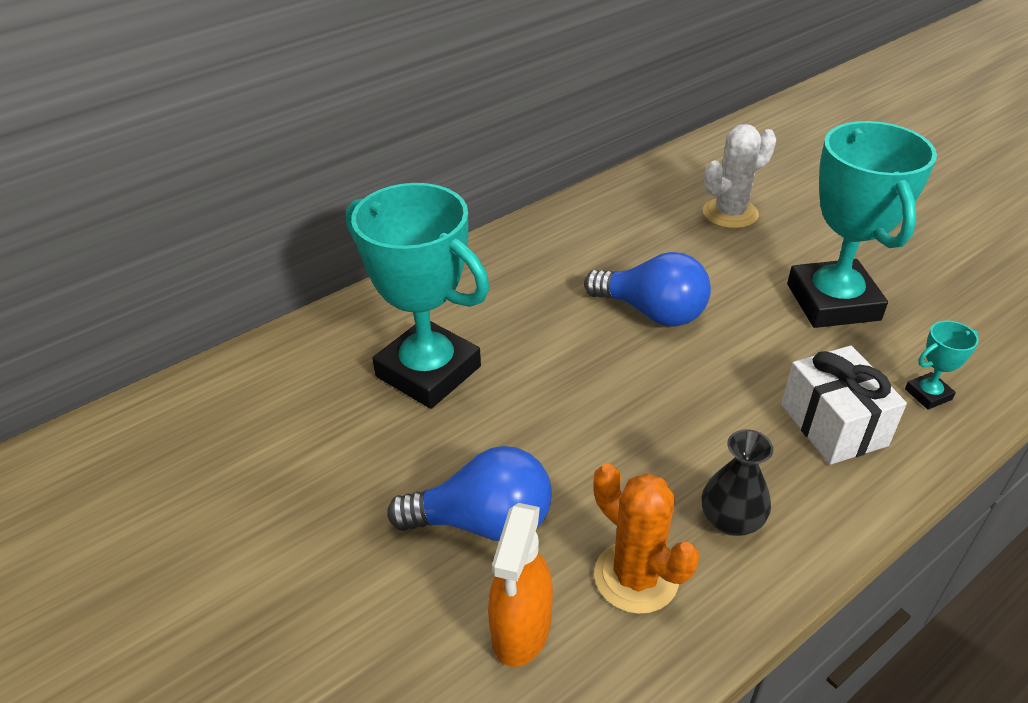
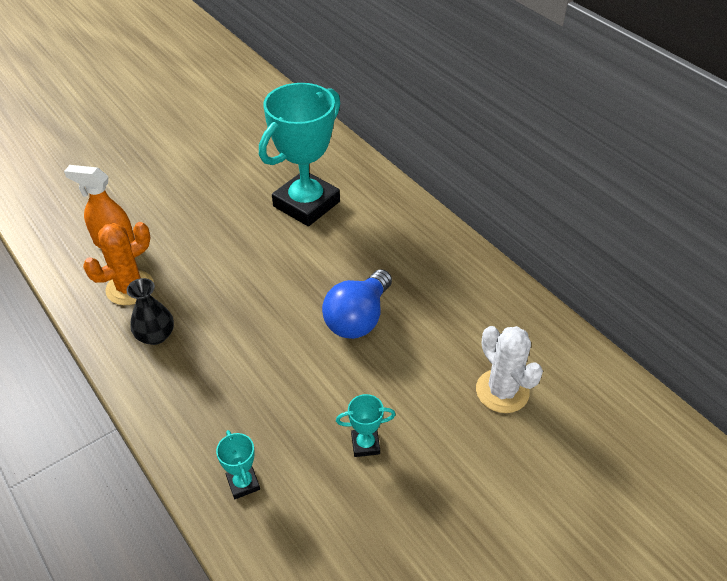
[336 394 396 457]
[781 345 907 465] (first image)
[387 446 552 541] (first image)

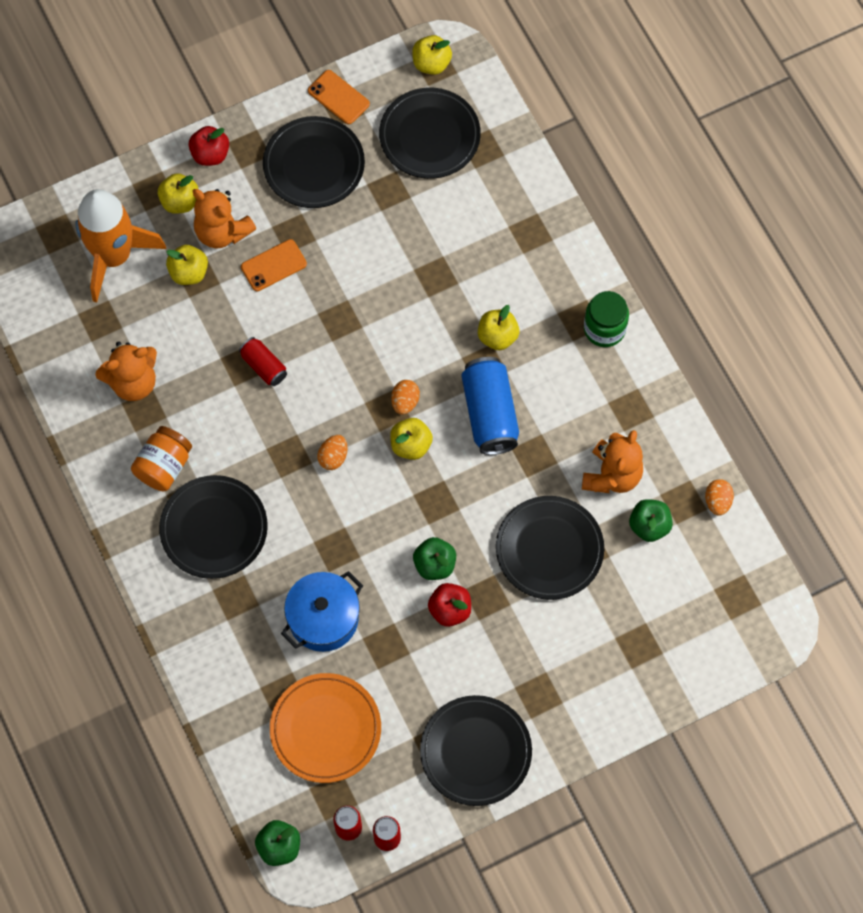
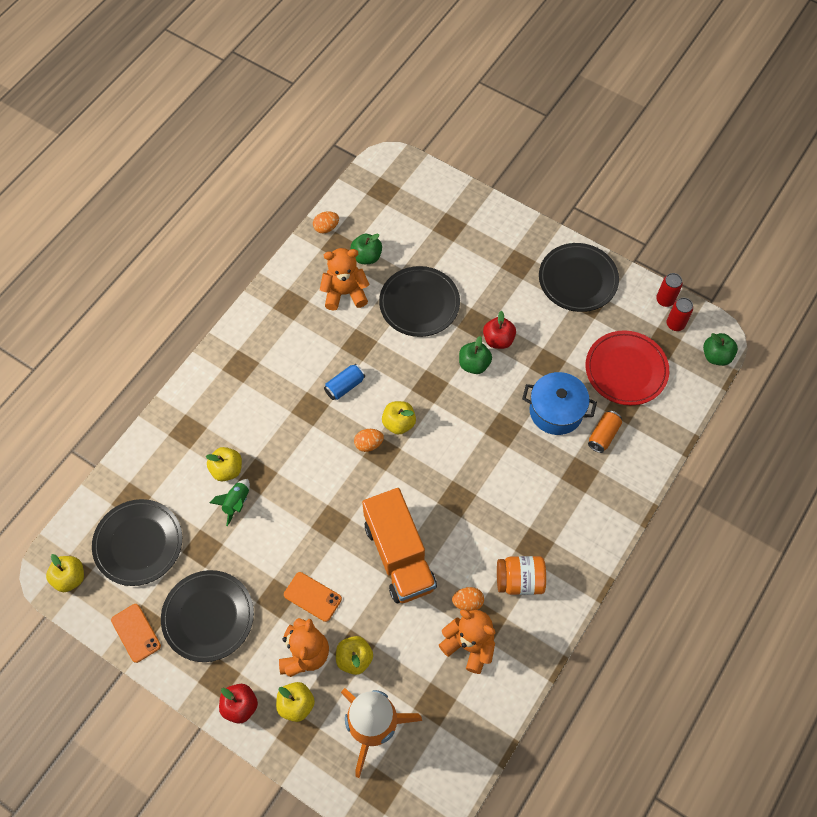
[111 604 161 663]
[584 291 629 347] (first image)
[205 447 242 481]
[362 488 437 603]
[324 364 365 400]
[452 587 484 611]
[159 475 268 579] (first image)
[586 330 669 405]
[588 411 622 453]
[210 479 250 526]

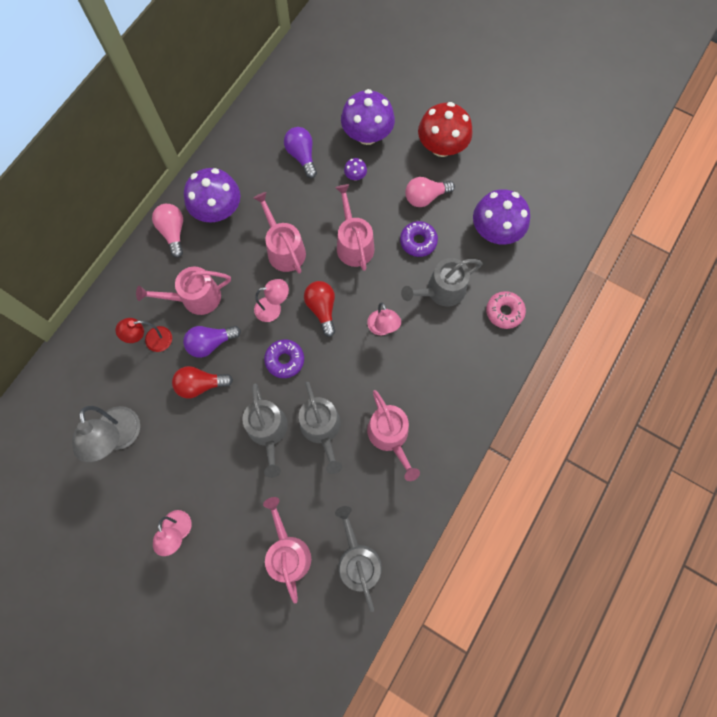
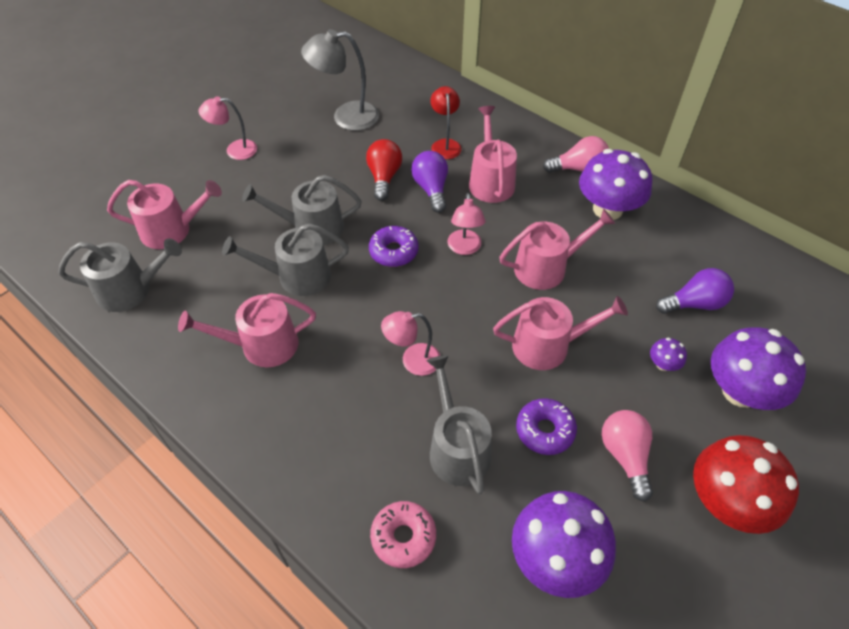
[304 281 335 337] (first image)

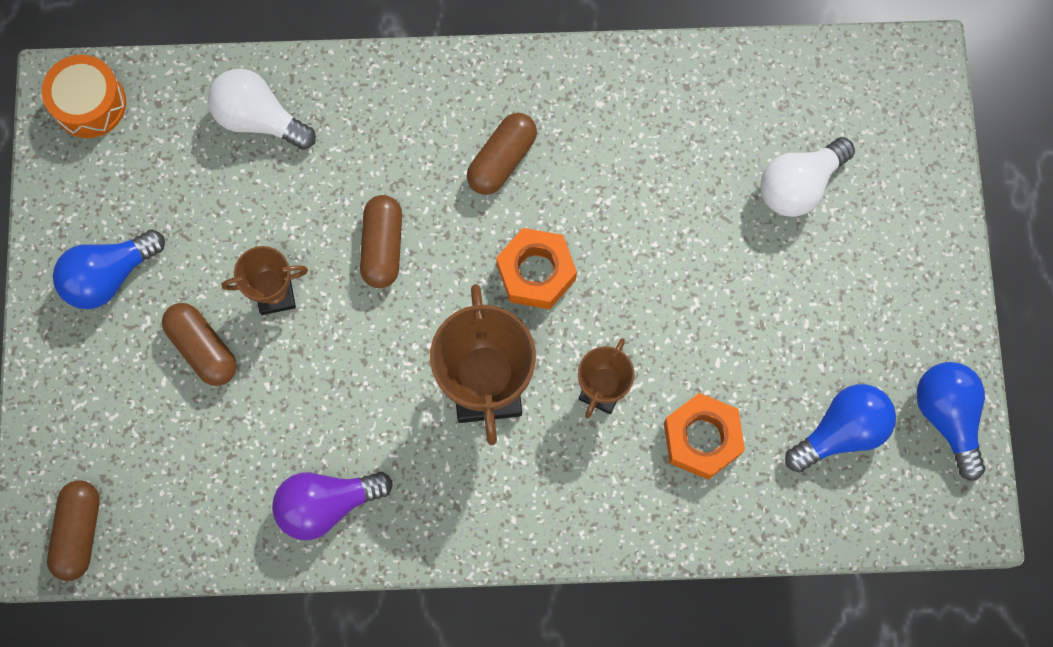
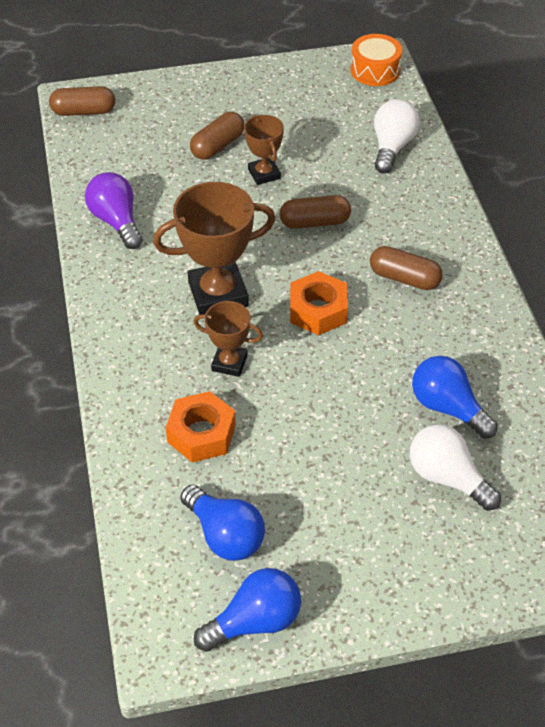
[412 356 498 439]

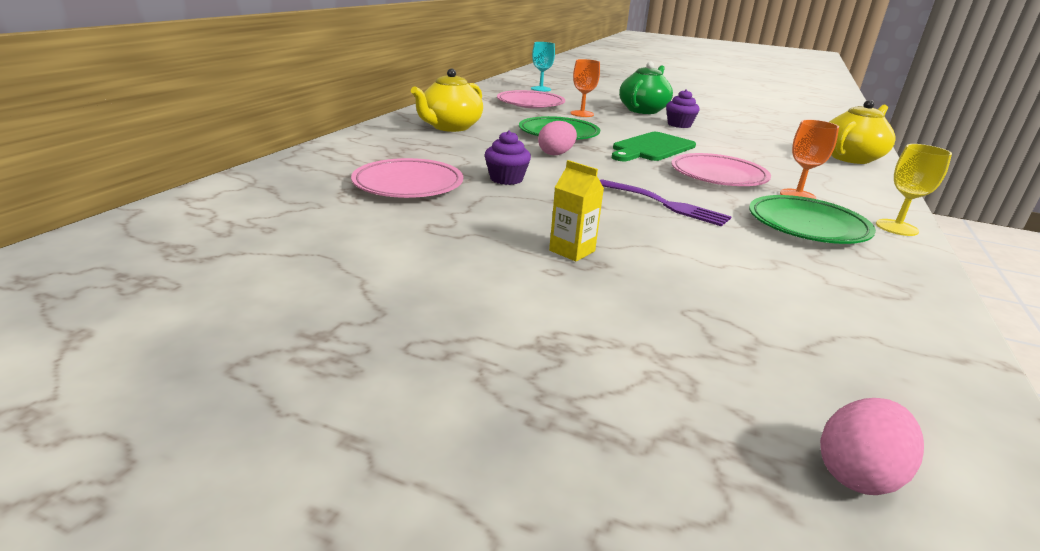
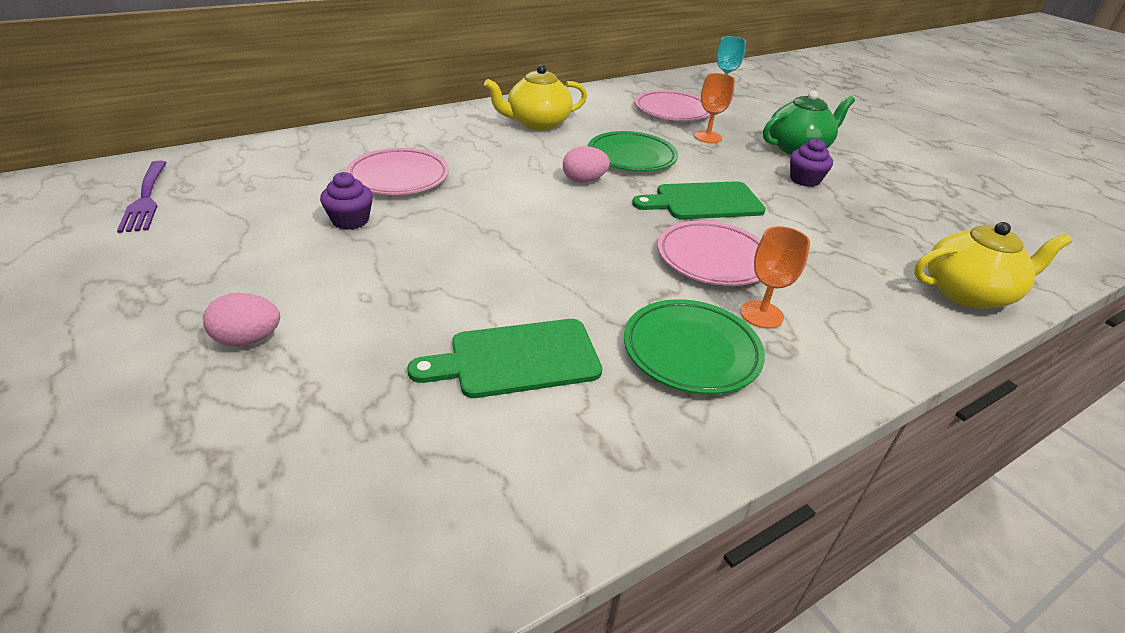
[320 172 373 230]
[876 144 952 236] (first image)
[549 160 604 262] (first image)
[117 161 167 233]
[203 293 280 346]
[407 319 602 398]

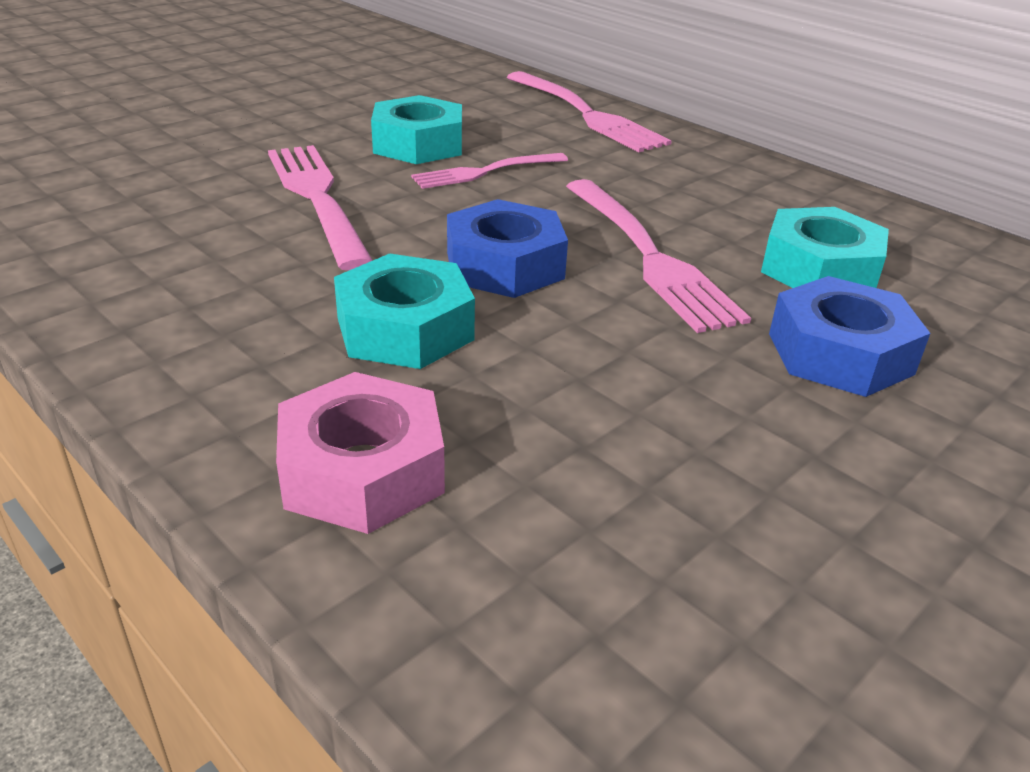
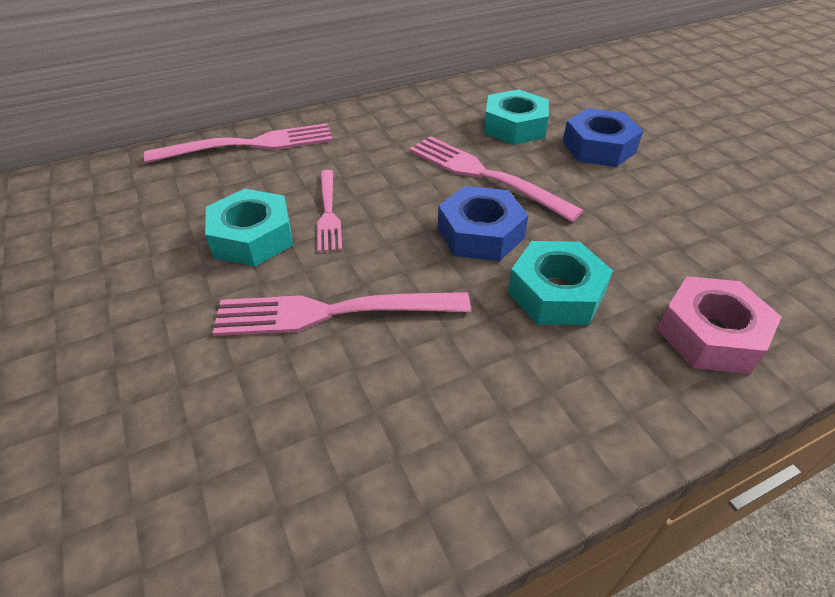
[409 136 583 222]

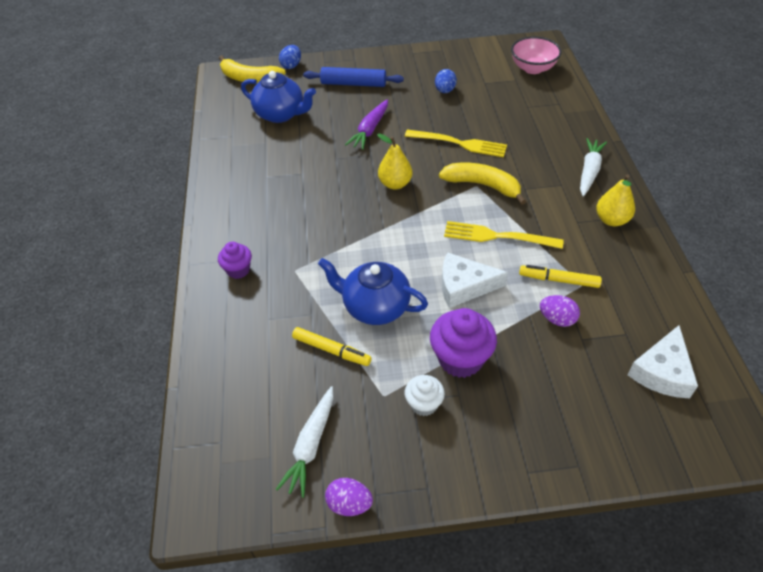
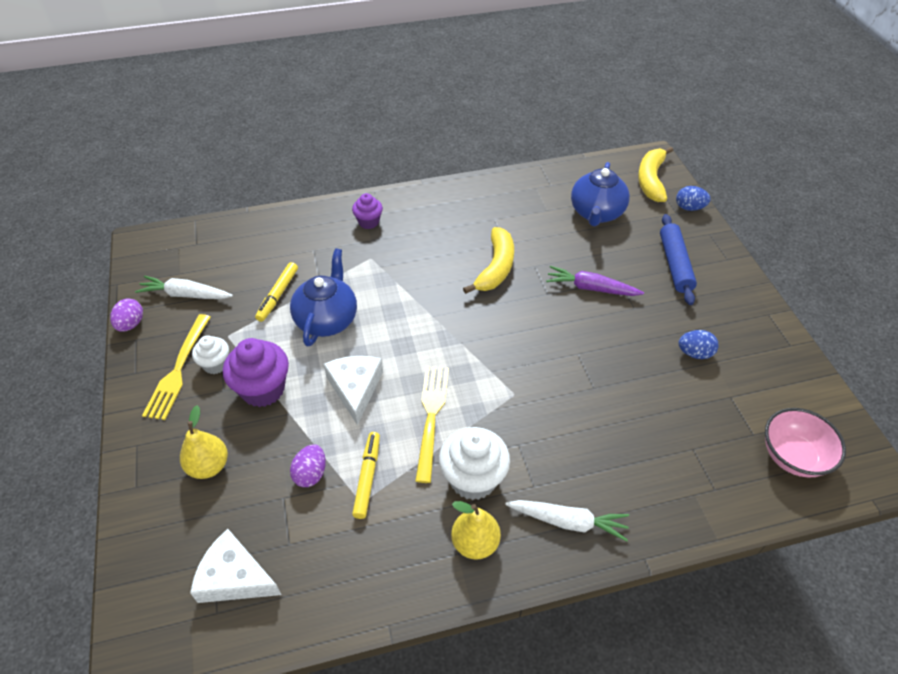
[142 314 211 420]
[180 405 228 479]
[463 227 514 294]
[439 427 510 500]

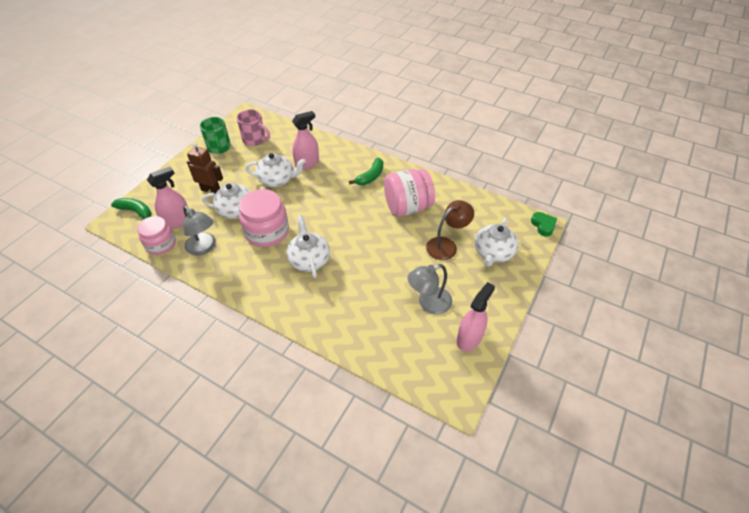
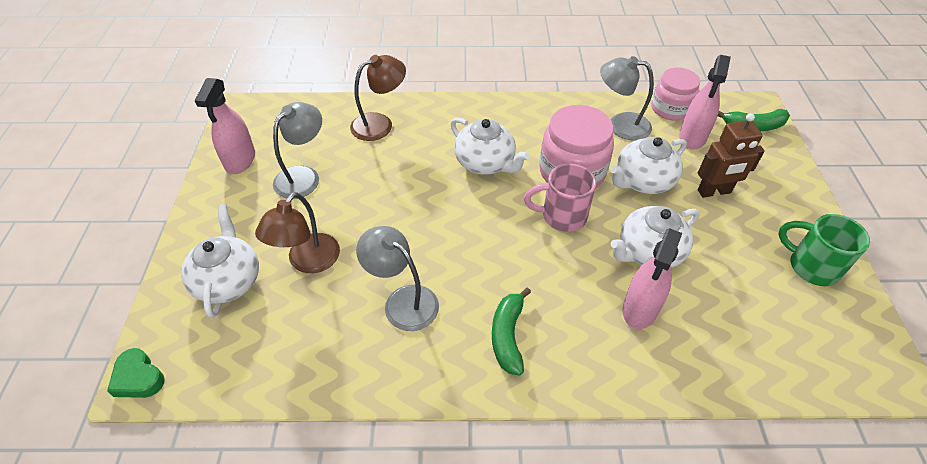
[524 163 596 232]
[356 226 439 331]
[350 55 406 141]

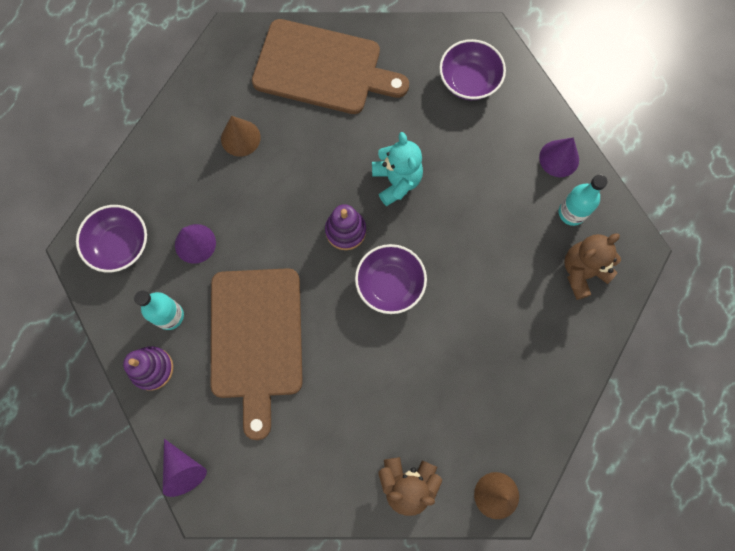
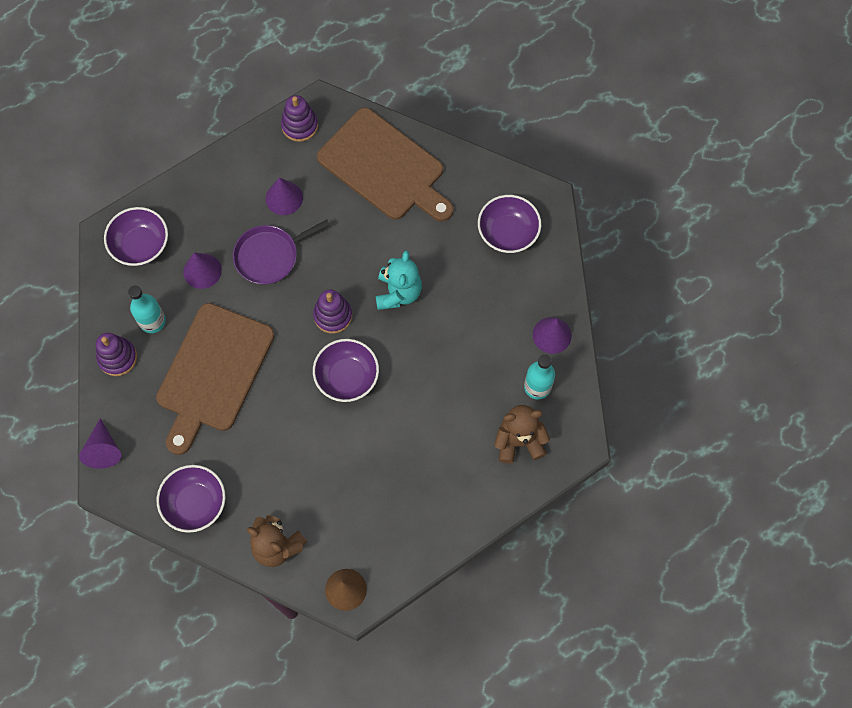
[266 177 303 215]
[281 95 318 142]
[233 220 330 285]
[157 465 225 533]

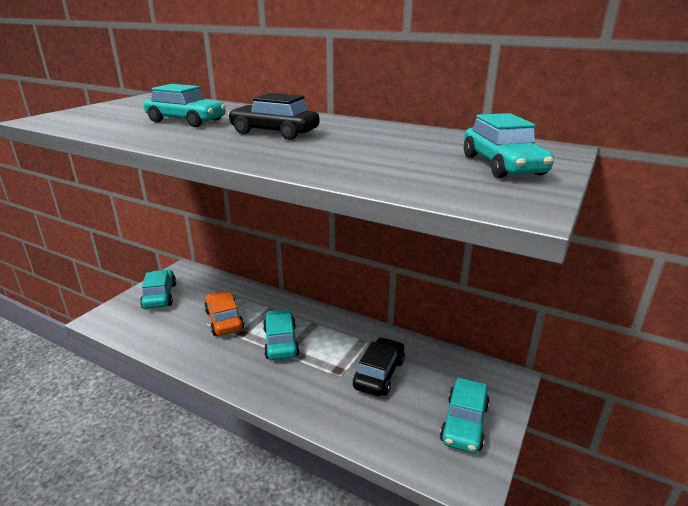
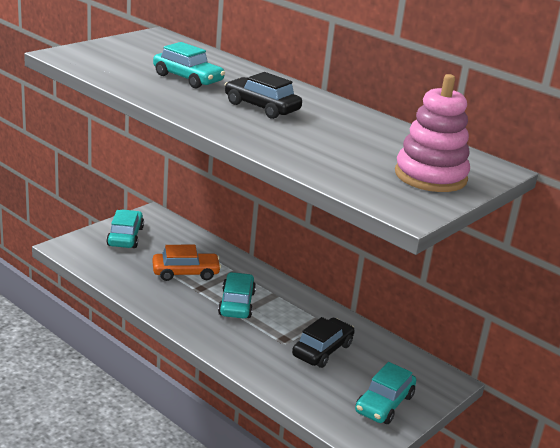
[395 74 470 192]
[152 245 221 281]

